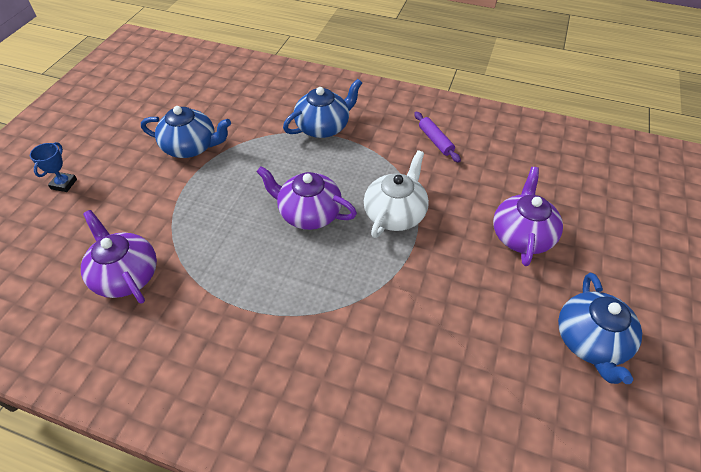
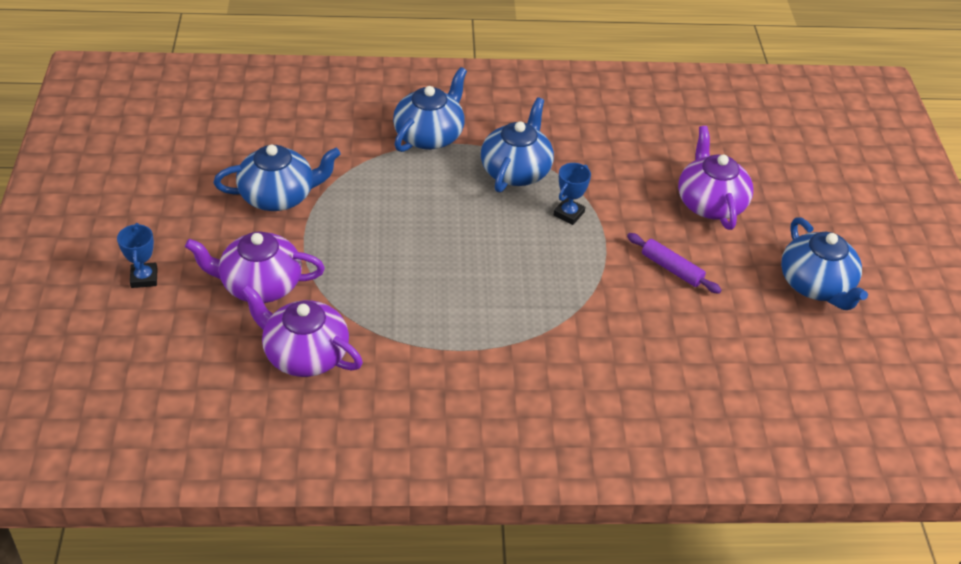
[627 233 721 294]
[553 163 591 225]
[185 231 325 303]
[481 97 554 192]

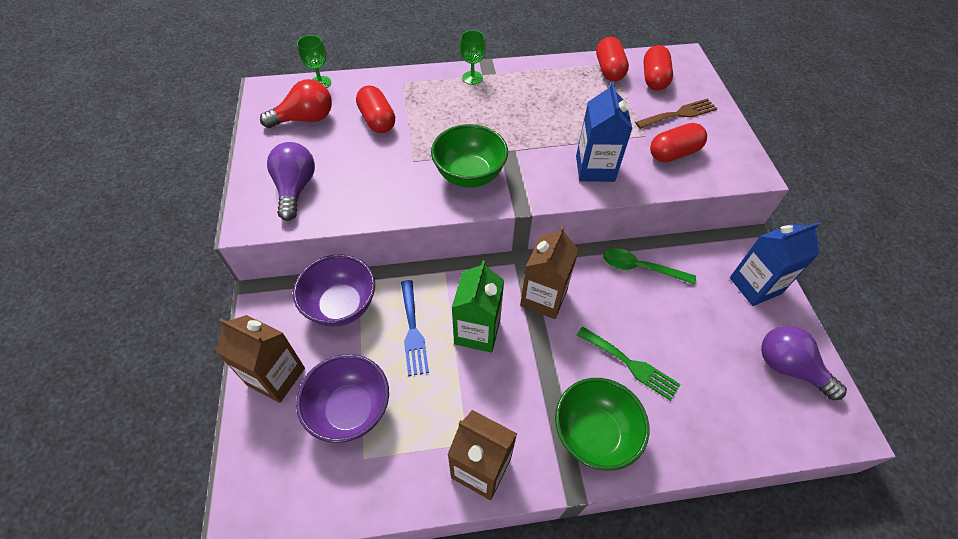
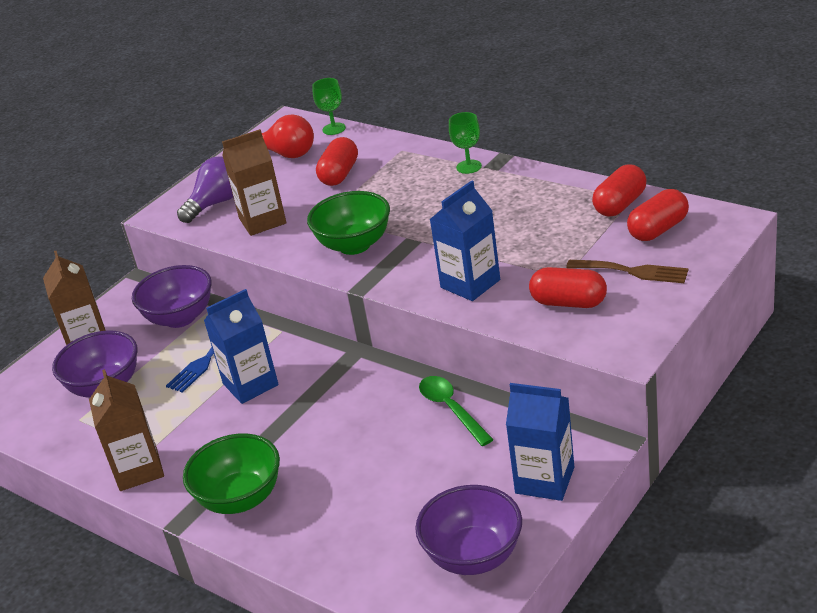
[222 129 286 236]
[204 289 279 404]
[415 485 522 575]
[577 327 680 401] (first image)

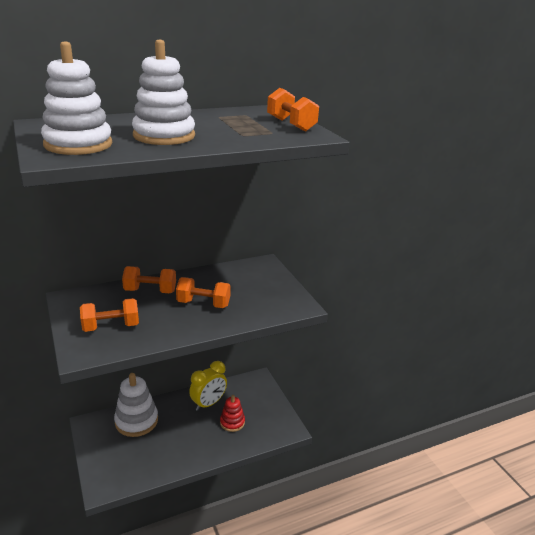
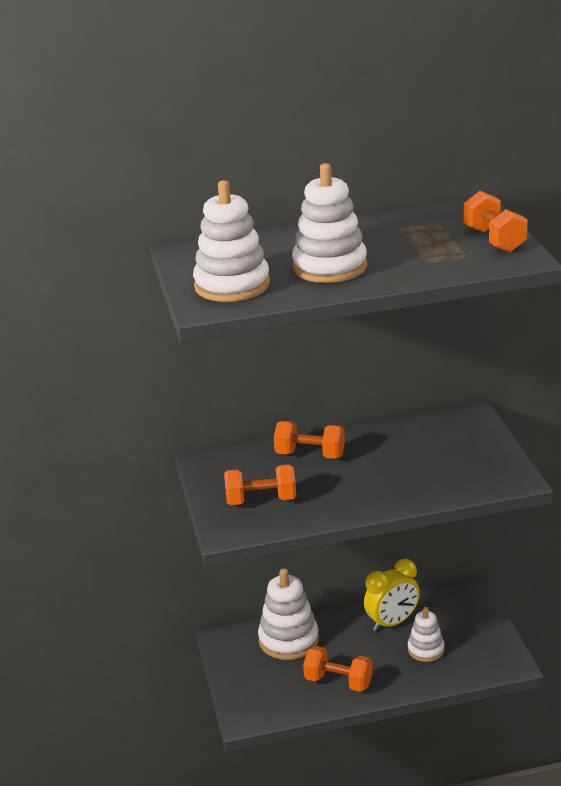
[303 646 373 692]
[408 607 445 662]

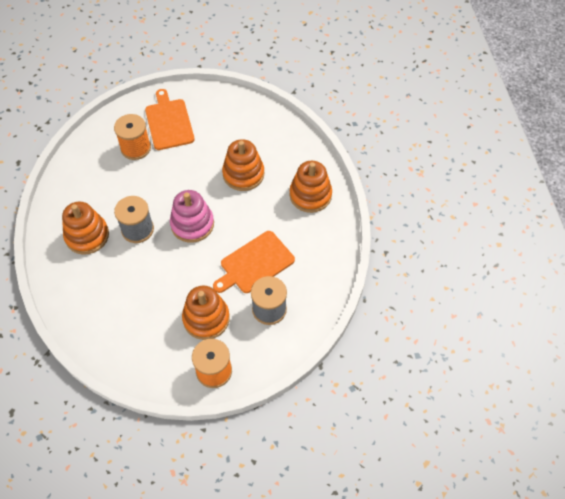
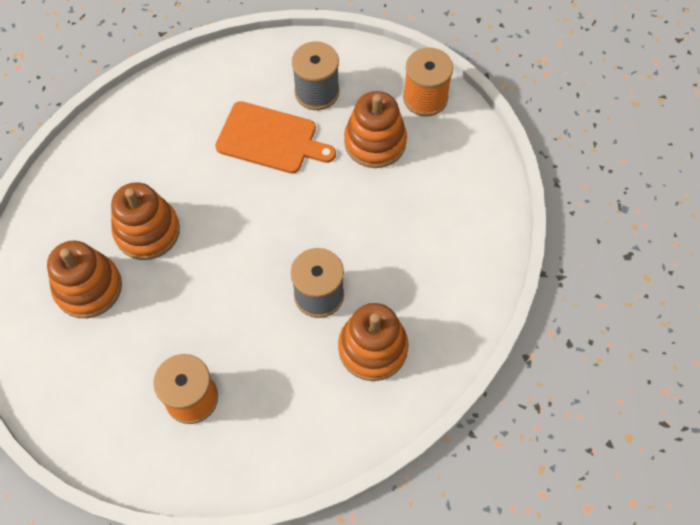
[145 89 195 150] (first image)
[47 241 122 318]
[170 190 214 243] (first image)

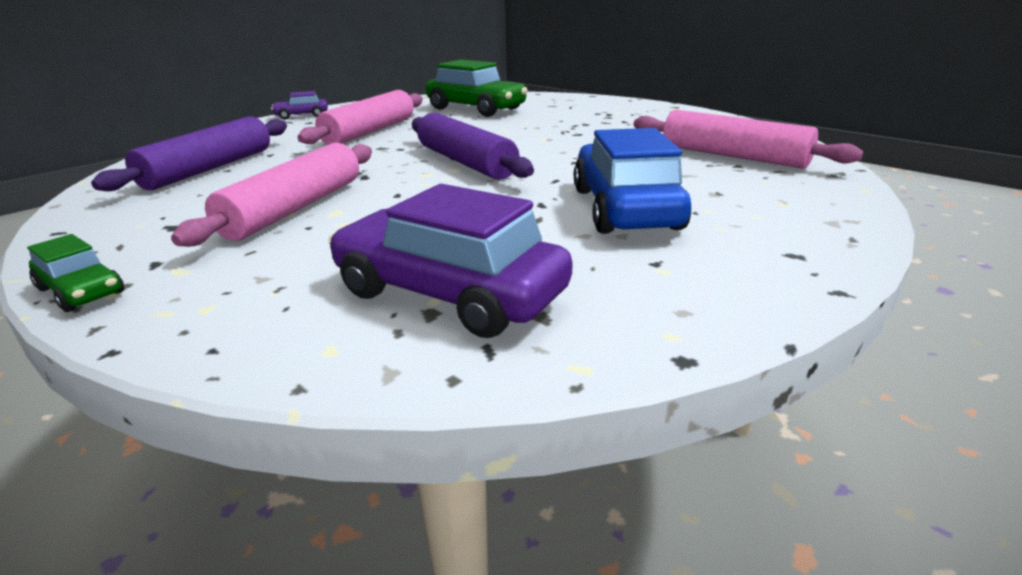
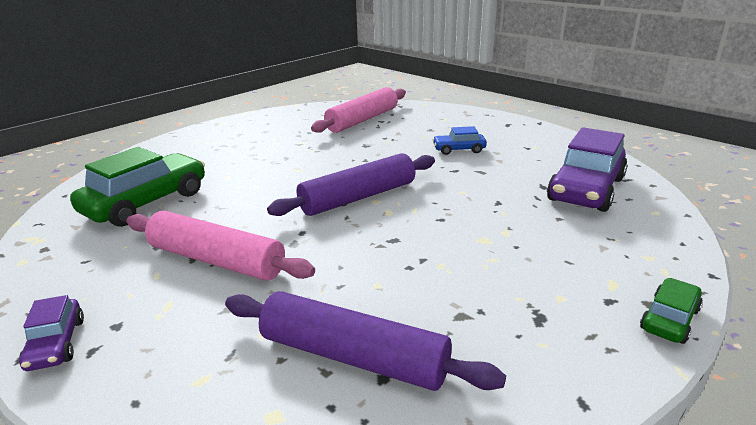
[432 126 487 155]
[171 143 372 247] (first image)

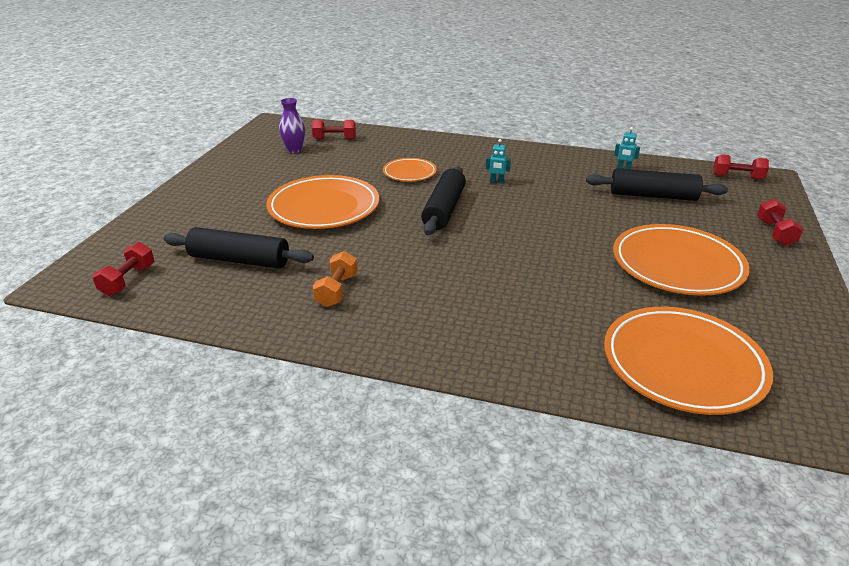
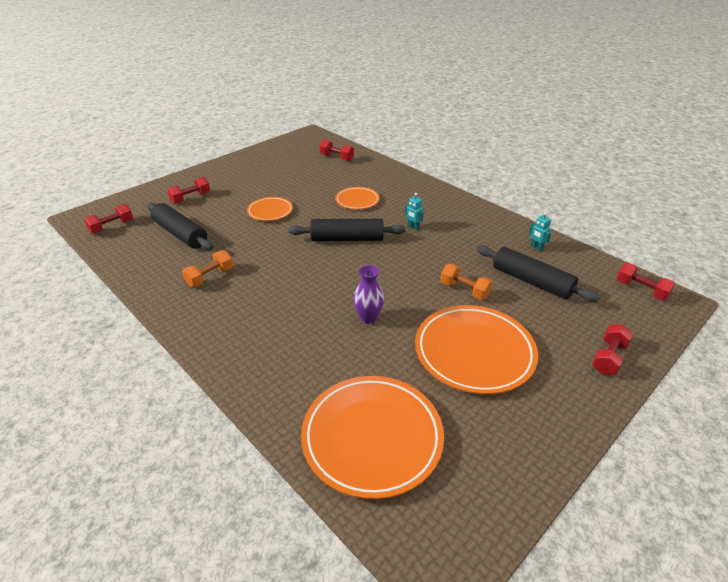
[353 265 384 324]
[289 219 406 241]
[247 197 293 221]
[167 177 210 204]
[440 264 493 300]

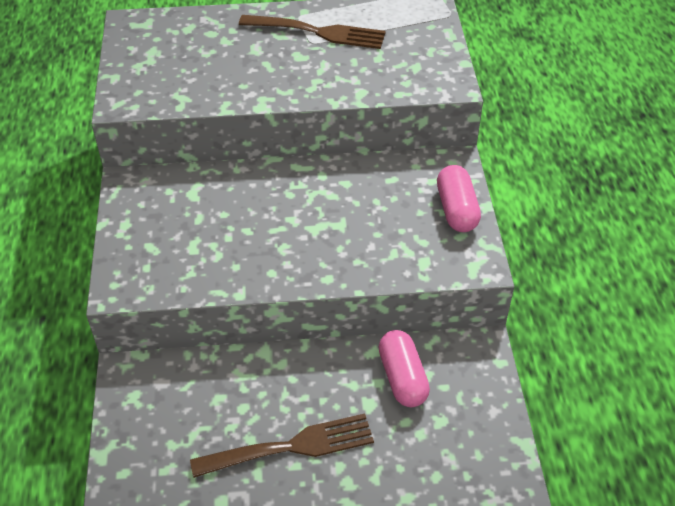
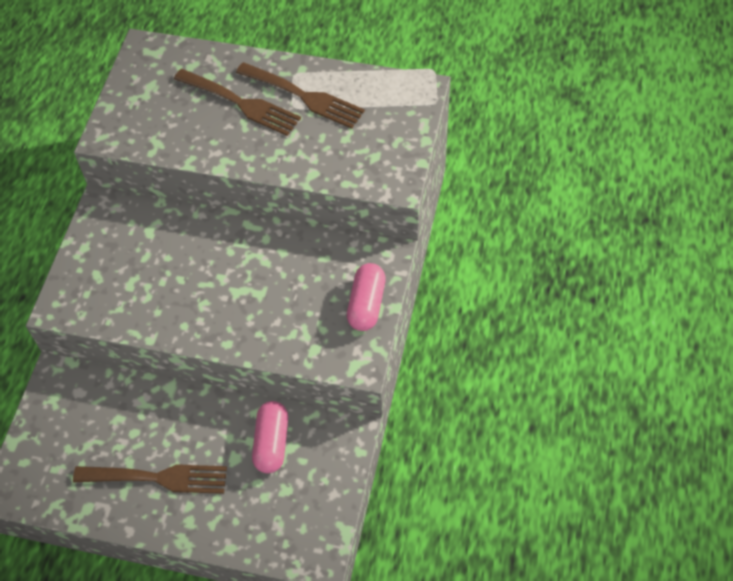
[174 69 301 136]

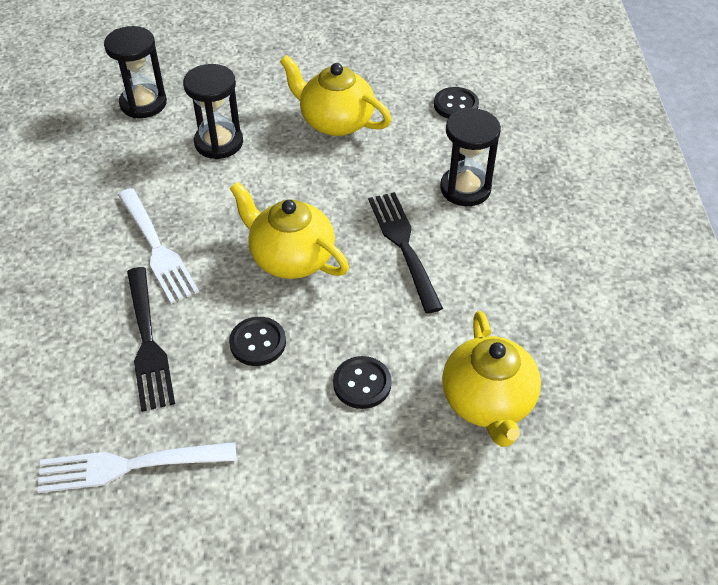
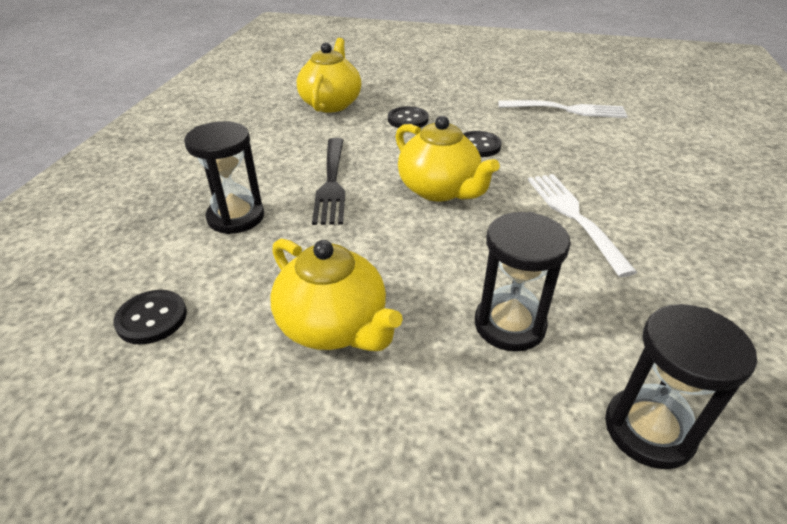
[127 267 175 412] (first image)

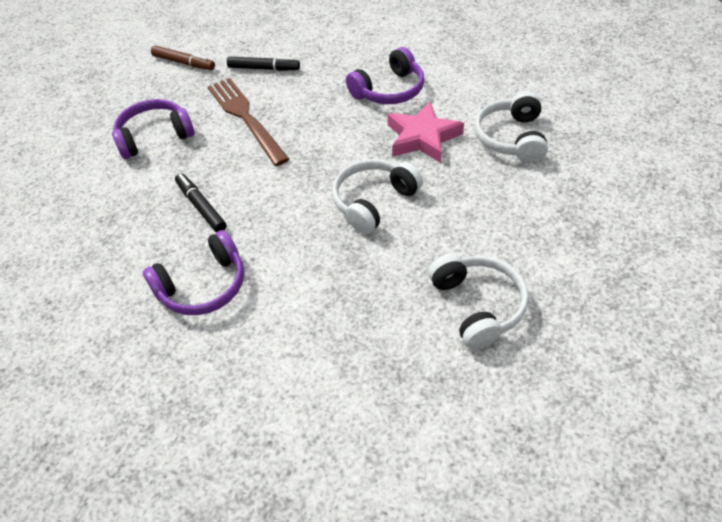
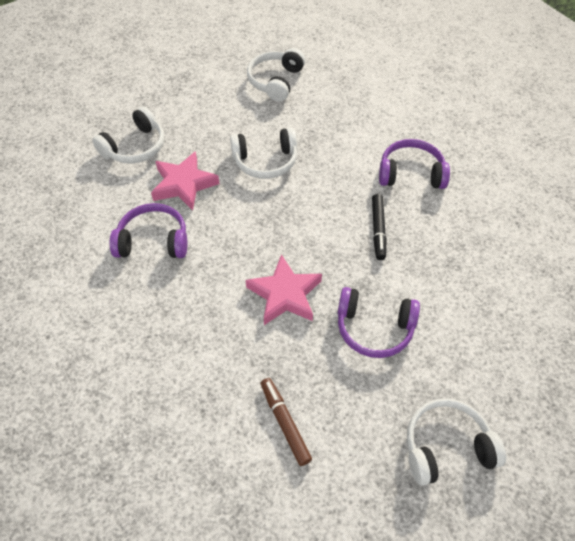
[227 56 300 71] (first image)
[246 254 322 325]
[407 399 506 486]

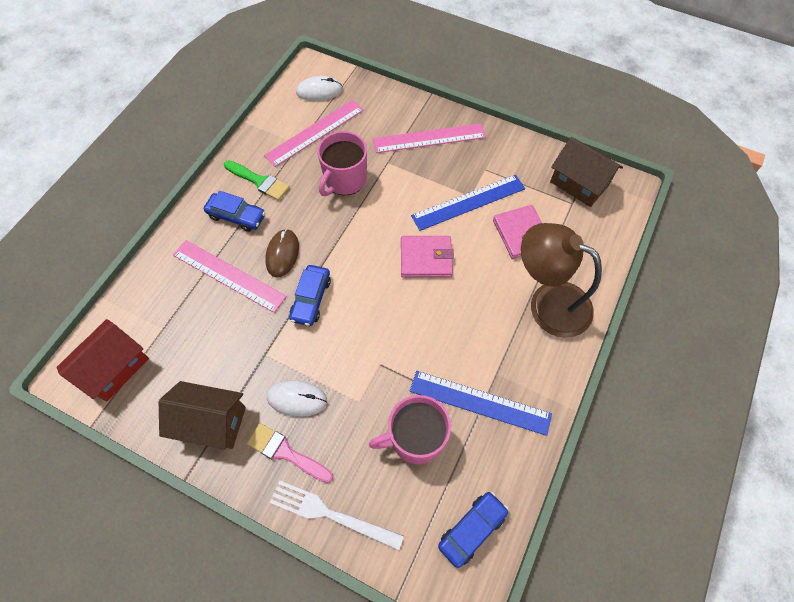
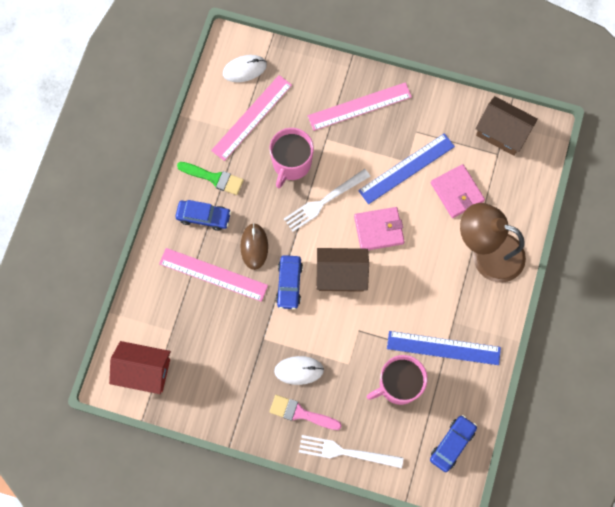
[109 341 171 394]
[316 248 369 292]
[284 169 370 232]

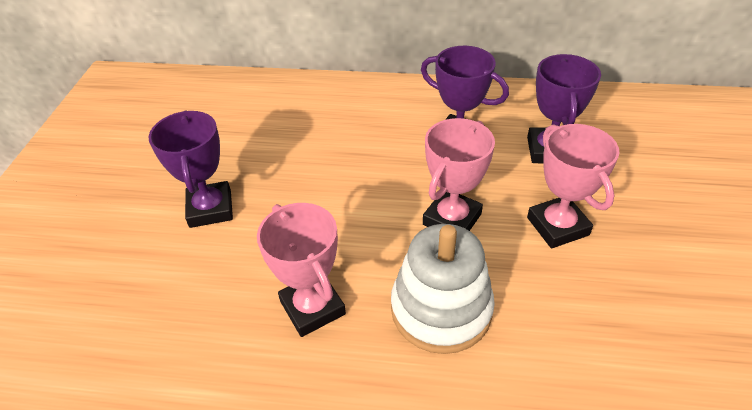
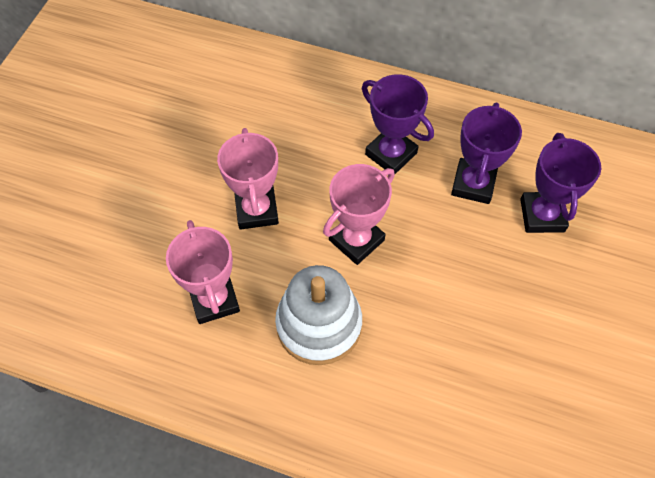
[520 133 601 233]
[217 128 279 230]

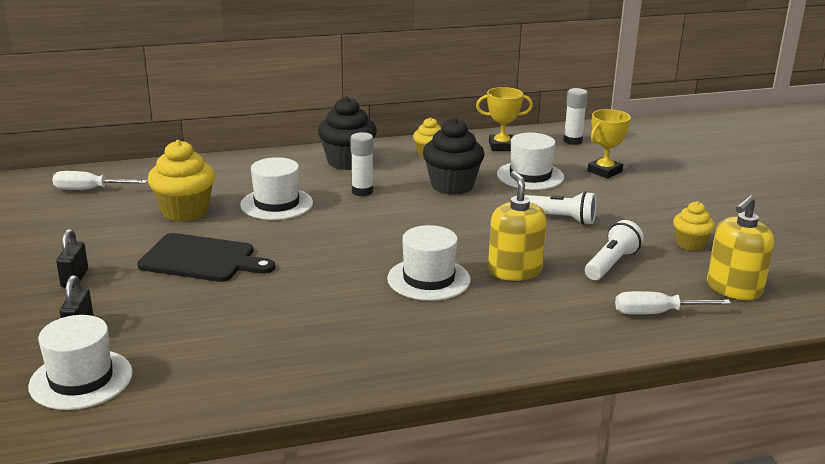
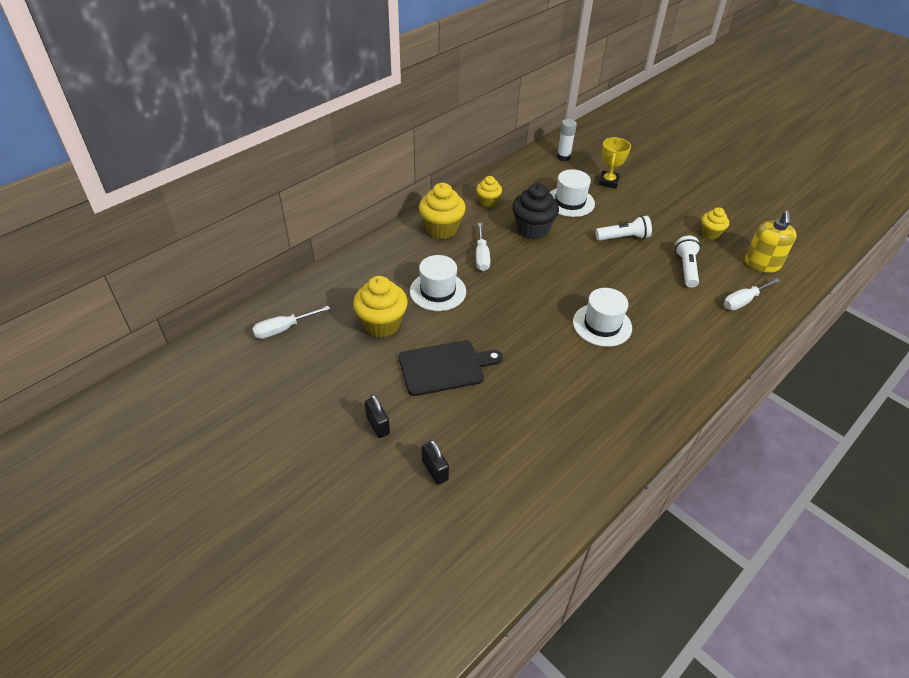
[476 87 533 151] (first image)
[419 183 466 239]
[476 223 490 271]
[488 171 547 281] (first image)
[28 315 133 410] (first image)

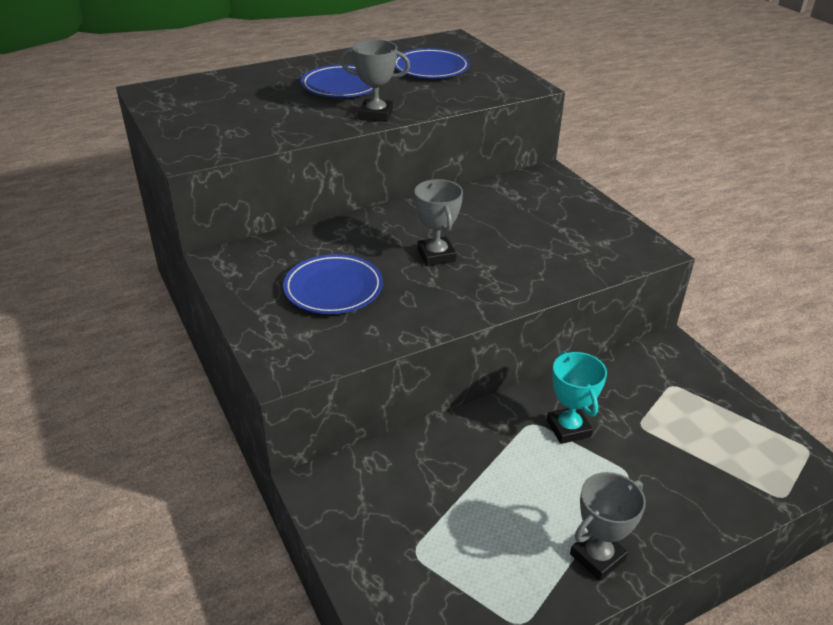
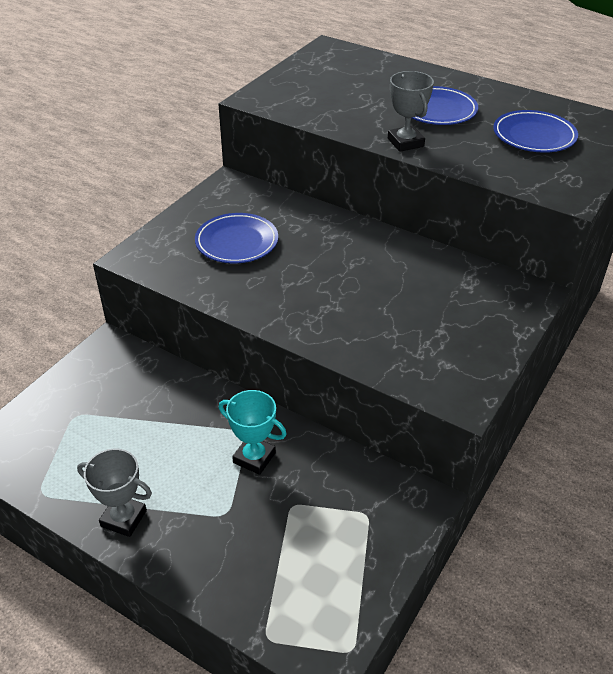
[414 179 463 266] (first image)
[219 390 287 475]

